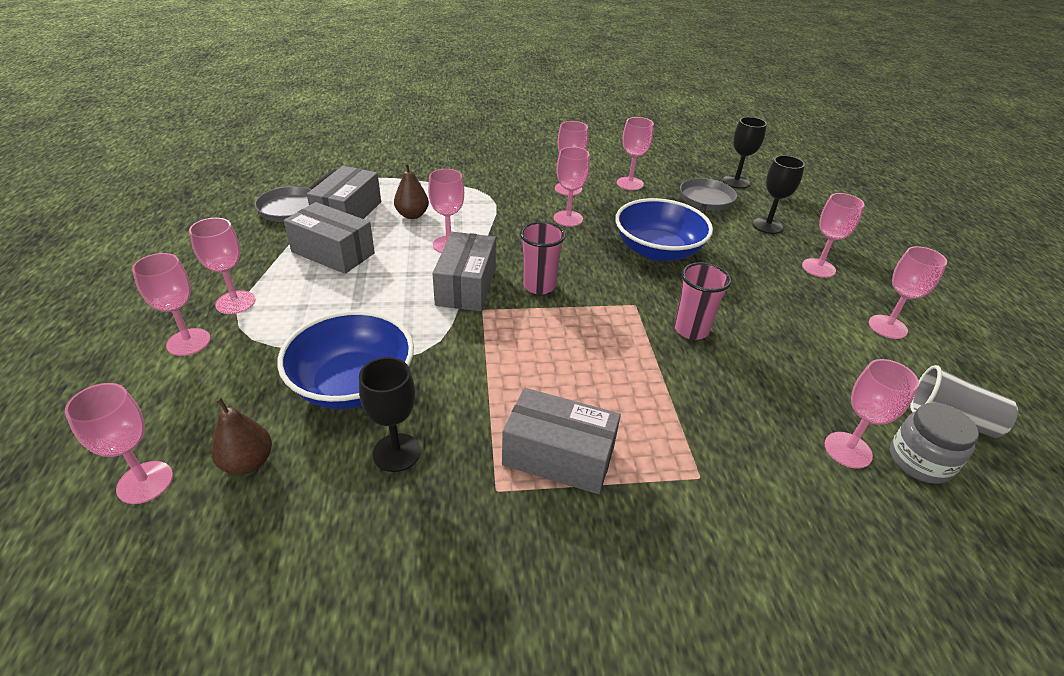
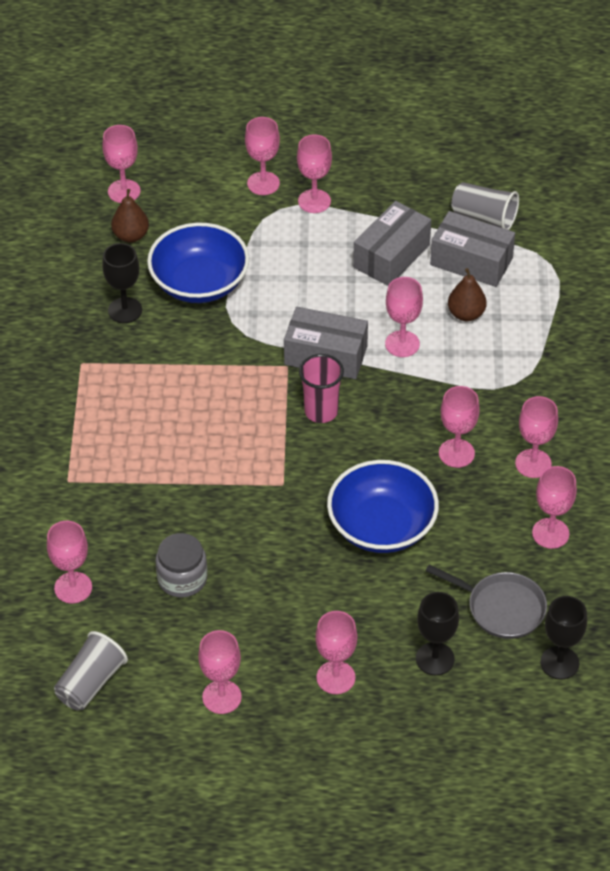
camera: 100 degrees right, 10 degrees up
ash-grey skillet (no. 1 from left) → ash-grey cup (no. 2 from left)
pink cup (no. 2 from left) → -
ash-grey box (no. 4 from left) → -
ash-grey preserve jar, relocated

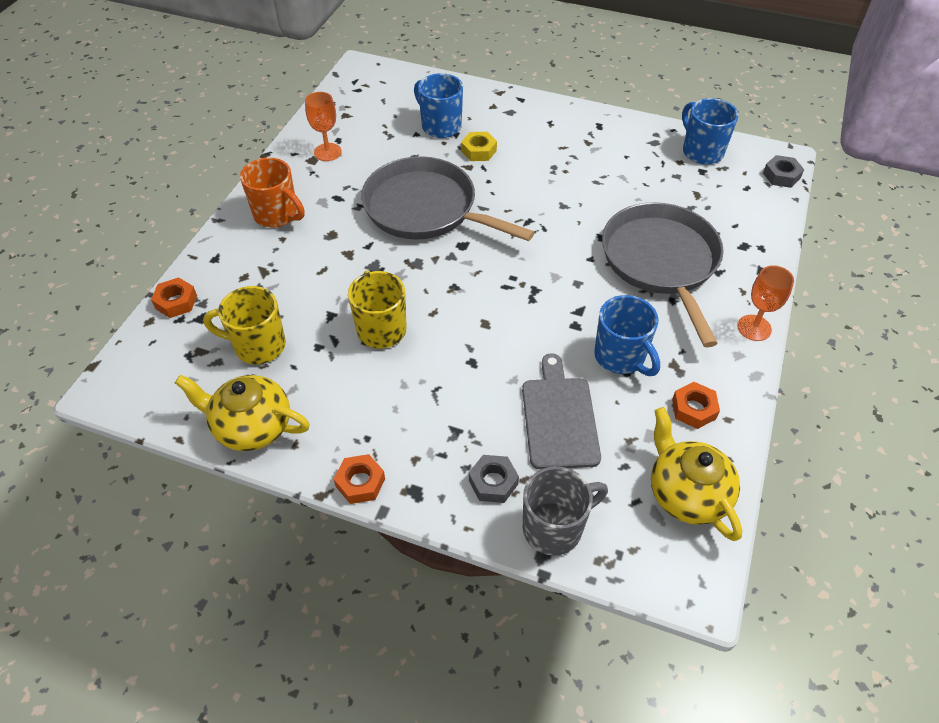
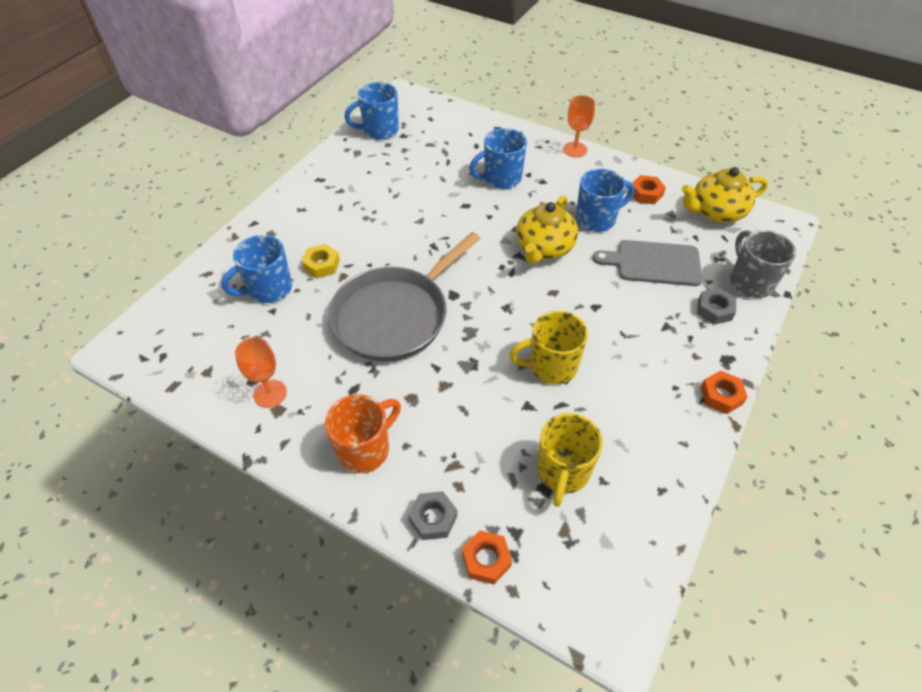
camera: 80 degrees left, 0 degrees up
ash-grey hex nut (no. 2 from left in the first image) → ash-grey hex nut (no. 1 from left), relocated
ash-grey skillet (no. 2 from left) → royal blue tea mug (no. 3 from left)
bright yellow tea pot (no. 1 from left), relocated

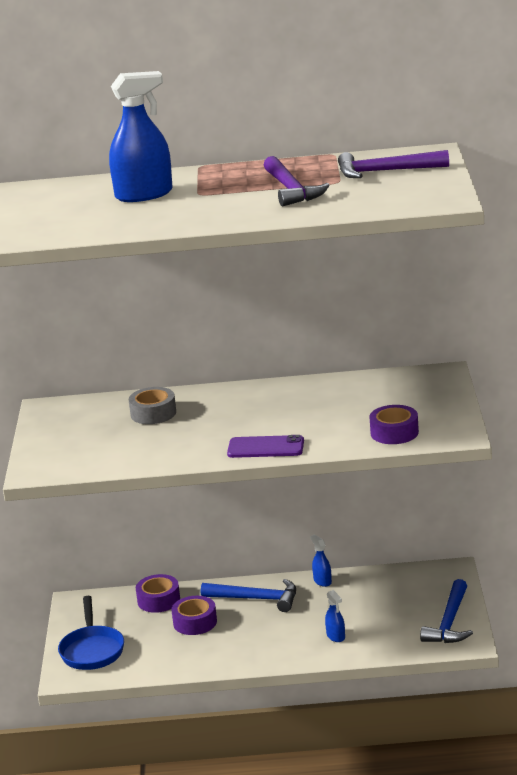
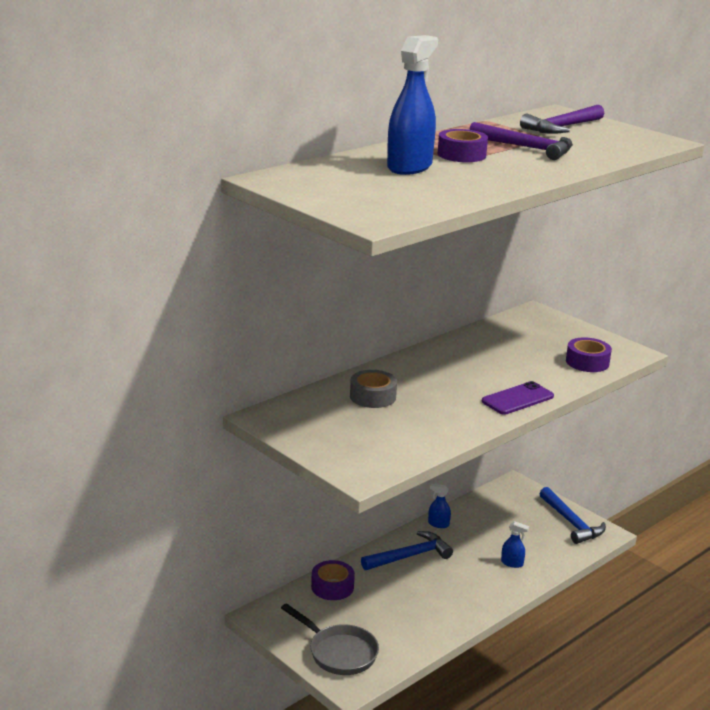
camera: 45 degrees left, 0 degrees up
royal blue skillet → ash-grey skillet
purple sticky tape (no. 2 from left), relocated

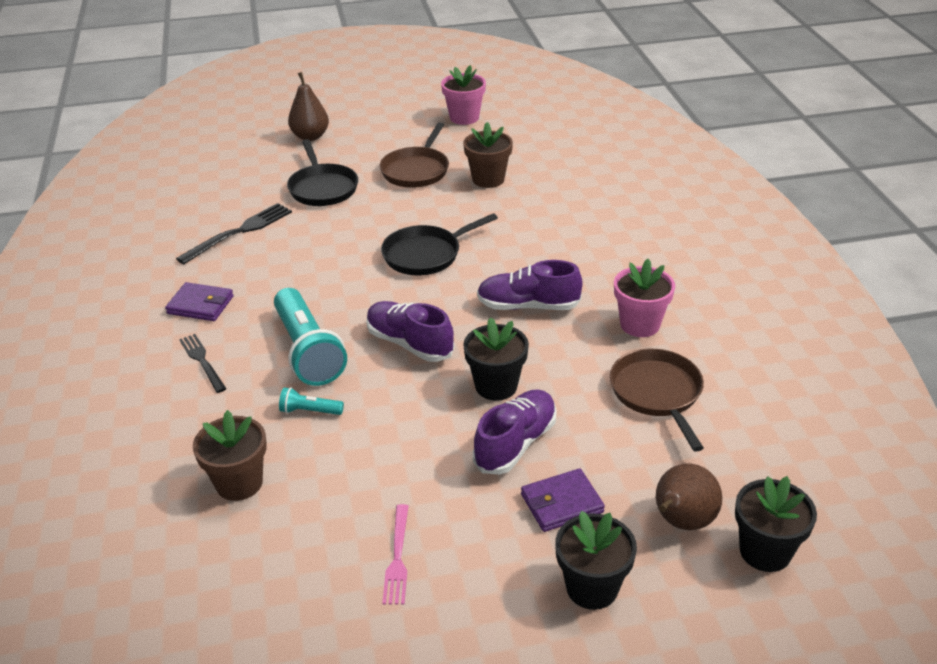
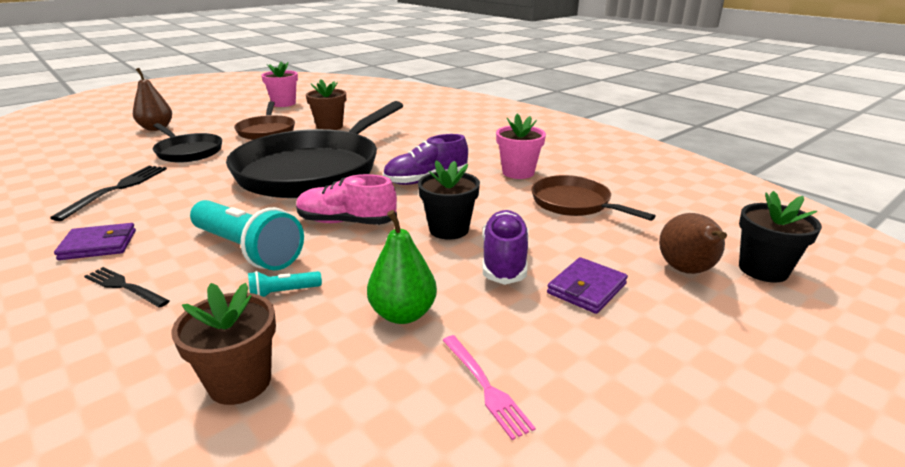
camera: 30 degrees left, 10 degrees down
ebony skillet (no. 2 from left), x2.05
purple lace-up shoe (no. 1 from left) → pink lace-up shoe
ebony plant pot (no. 2 from left) → -
- → emerald toy pear

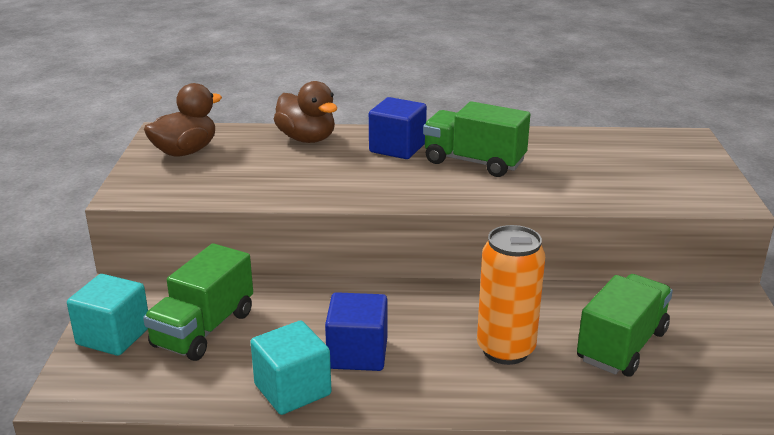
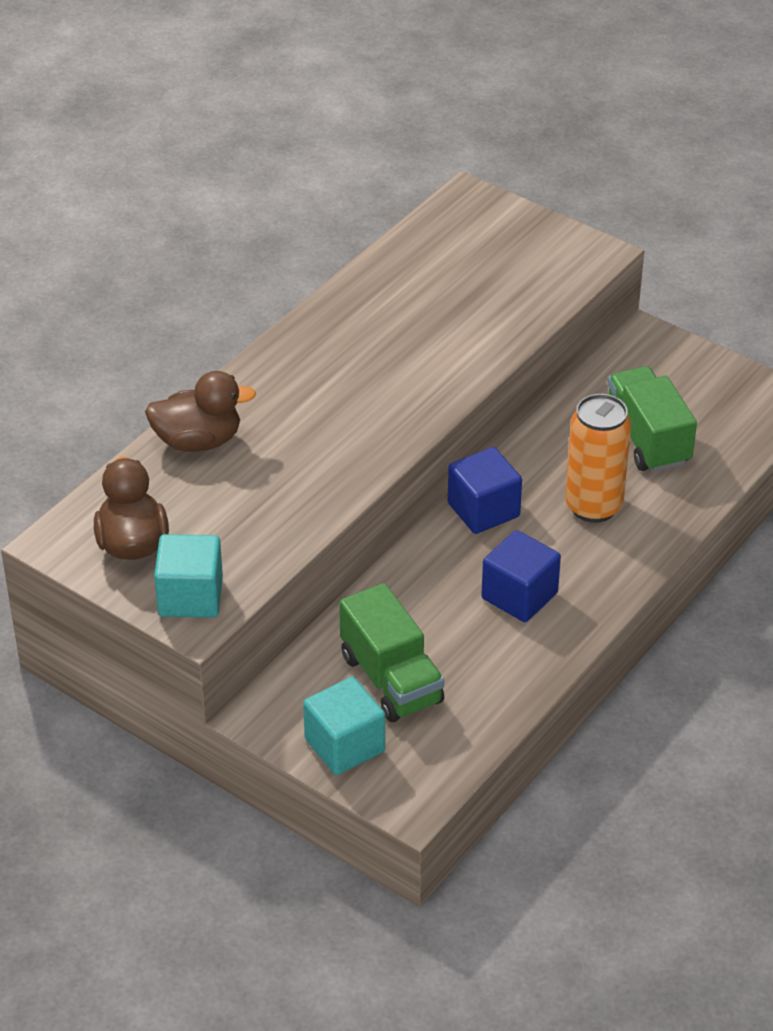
camera: 55 degrees left, 15 degrees up
royal blue block (no. 2 from left in the first image) → royal blue block (no. 1 from left), relocated
emerald truck (no. 2 from left) → -
teal block (no. 2 from left in the first image) → teal block (no. 1 from left), relocated

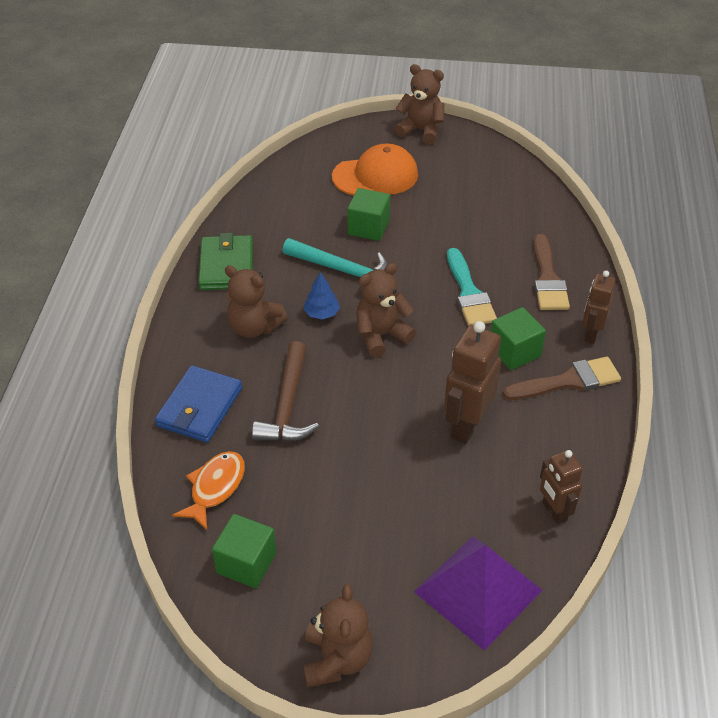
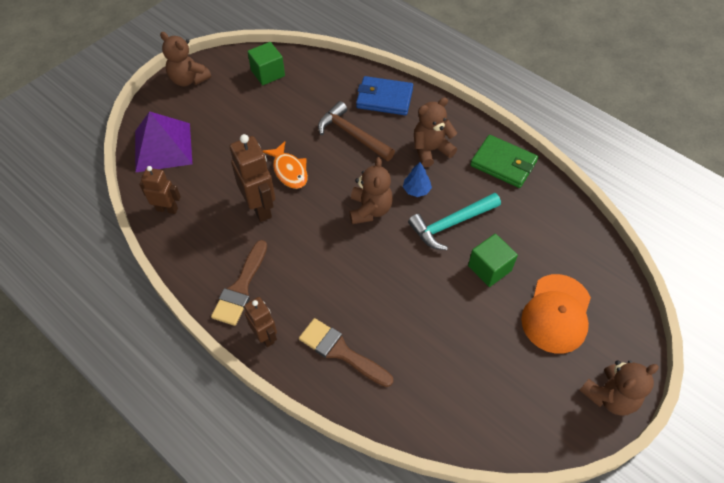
camera: 125 degrees right, 10 degrees up
teal paint brush → -
emerald block (no. 3 from left) → -
royal blue card wallet, 45 degrees counterclockwise
orange fish, relocated

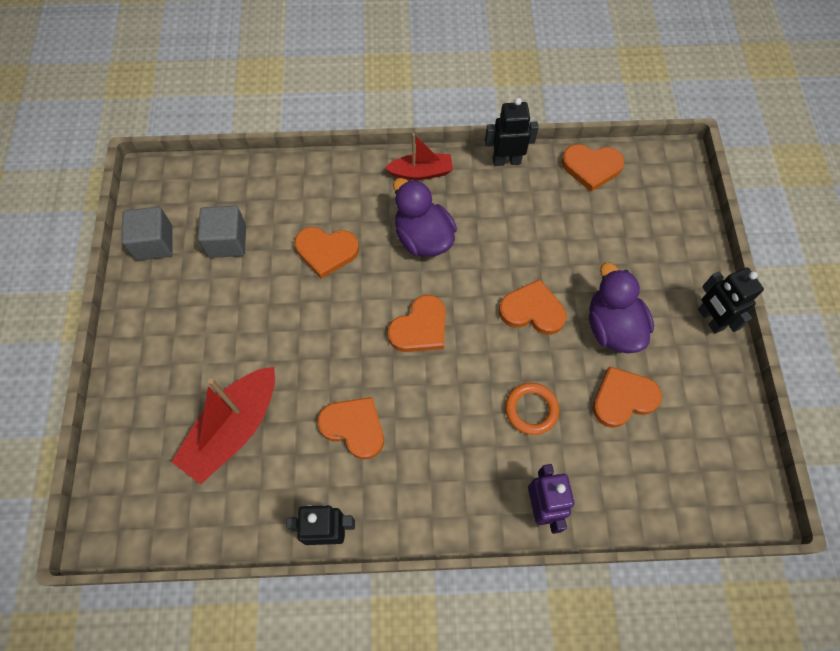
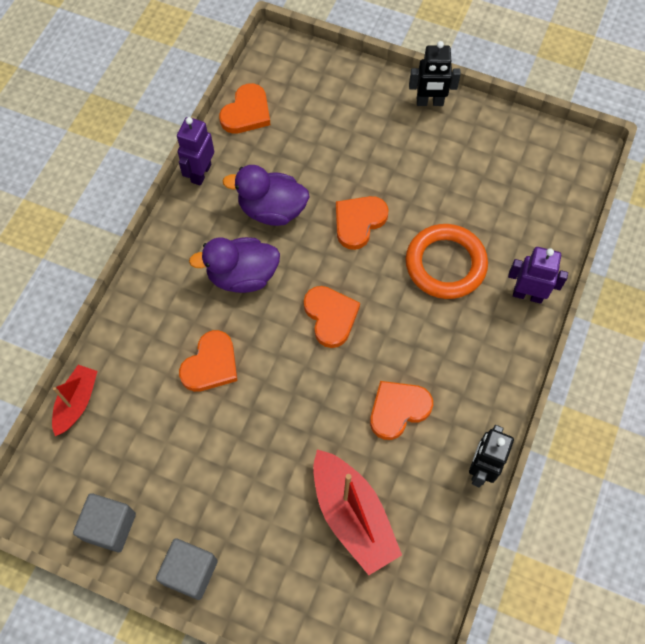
camera: 65 degrees left, 0 degrees up
ebony robot (no. 2 from left) → purple robot (no. 1 from left)
red sailboat (no. 2 from left in the first image) → red sailboat (no. 1 from left), relocated
ash-grey block (no. 2 from left), relocated
purple rubber duck (no. 2 from left), relocated
orange heart shape (no. 6 from left) → -
orange hoop, x1.69

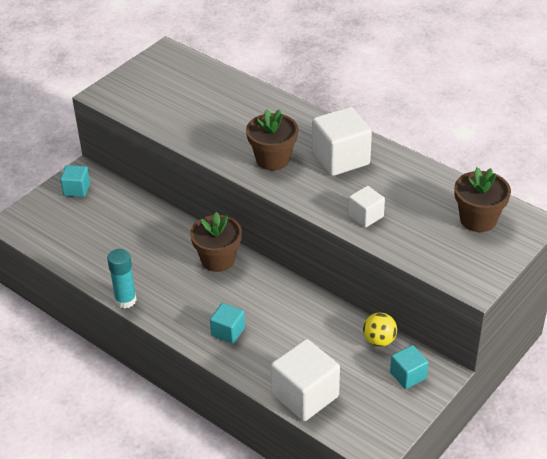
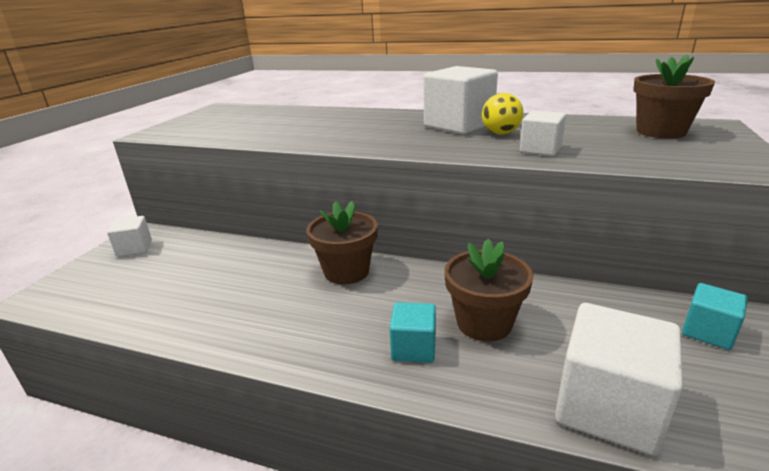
camera: 20 degrees left, 15 degrees down
russet plant pot (no. 2 from left), relocated
teal block (no. 1 from left) → snow-white block (no. 1 from left)
teal stick of glue → -
bright yellow sphere, relocated

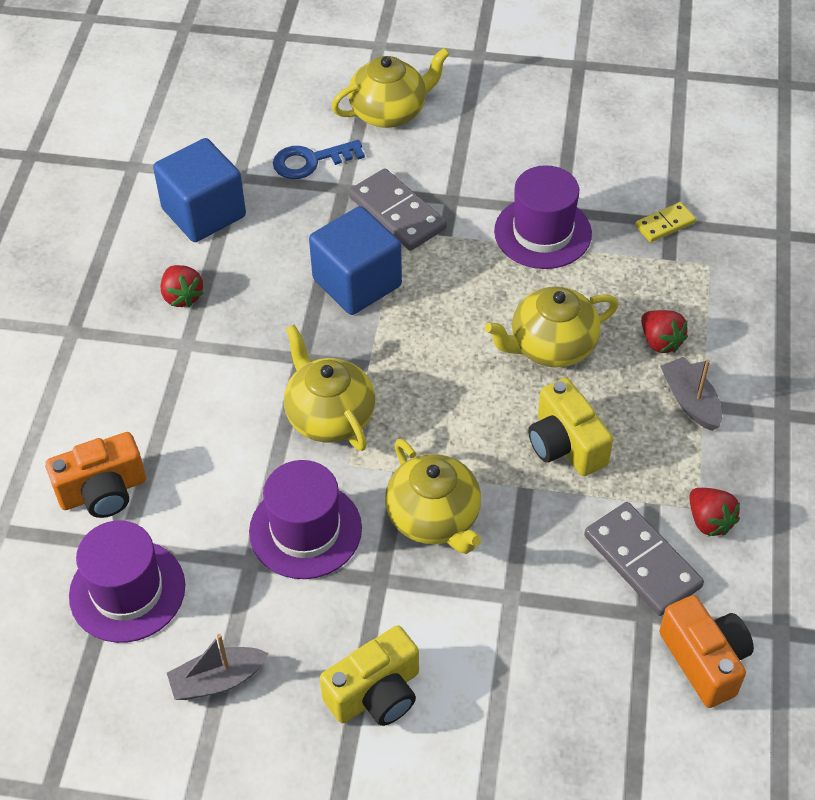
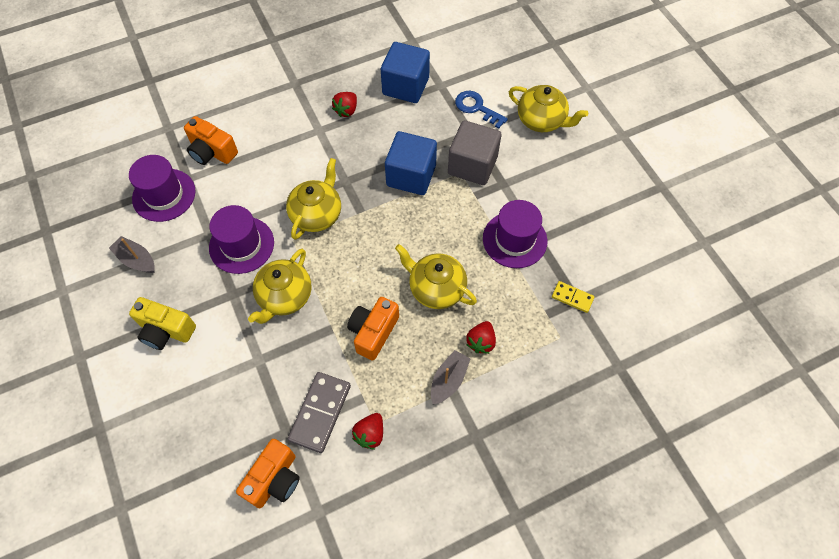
camera: 55 degrees right, 10 degrees up
ash-grey domino tile (no. 1 from left) → ash-grey block
bright yellow compact camera (no. 2 from left) → orange compact camera (no. 3 from left)

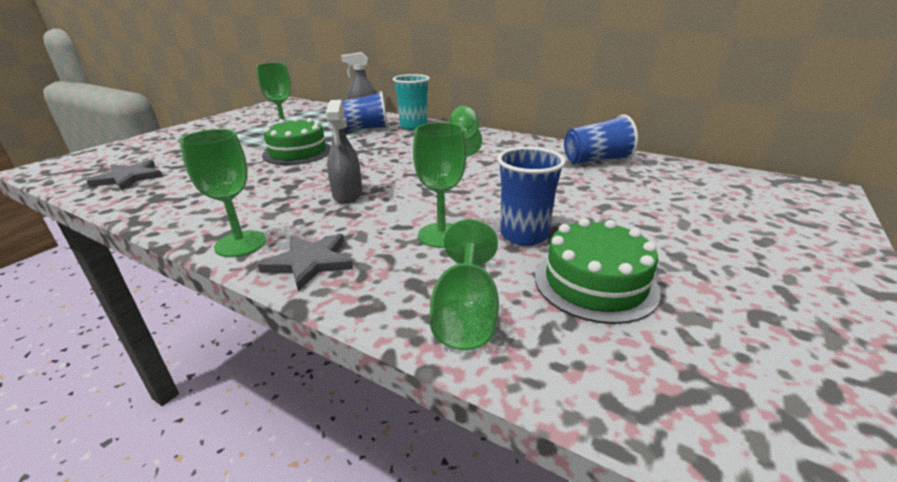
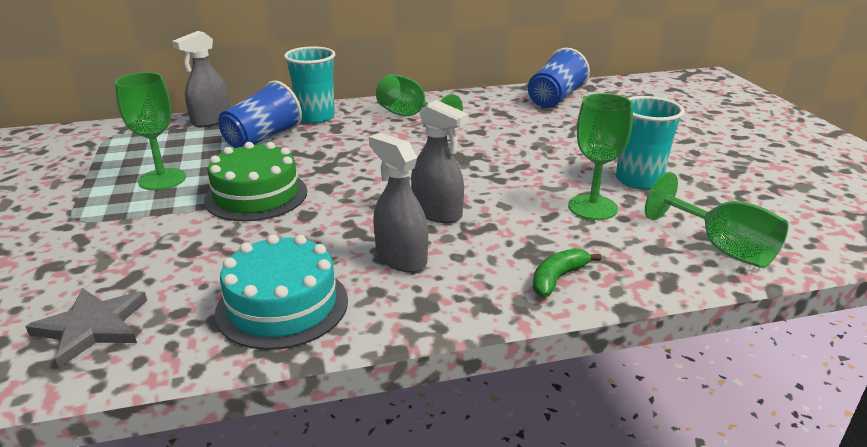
camera: 45 degrees left, 0 degrees up
emerald goblet (no. 1 from left) → -
royal blue cup (no. 2 from left) → teal cup (no. 2 from left)
emerald layer cake (no. 2 from left) → -
ash-grey star (no. 2 from left) → emerald banana fruit
- → ash-grey spray cleaner (no. 2 from left)
- → teal layer cake

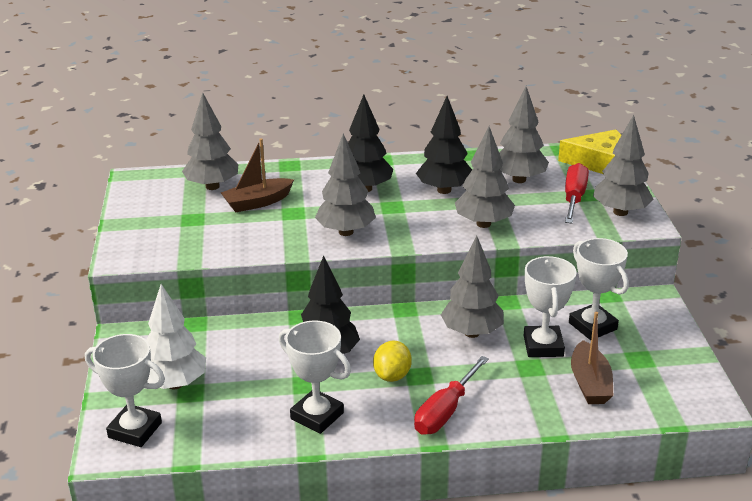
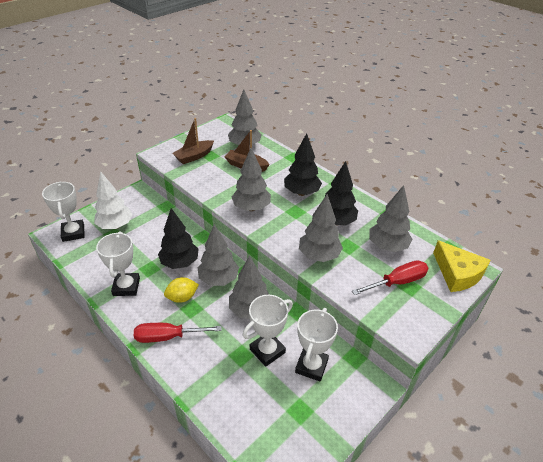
camera: 50 degrees right, 10 degrees up
ash-grey toy tree (no. 6 from left in the first image) → ash-grey toy tree (no. 1 from left), relocated
russet sailboat (no. 2 from left in the first image) → russet sailboat (no. 1 from left), relocated

